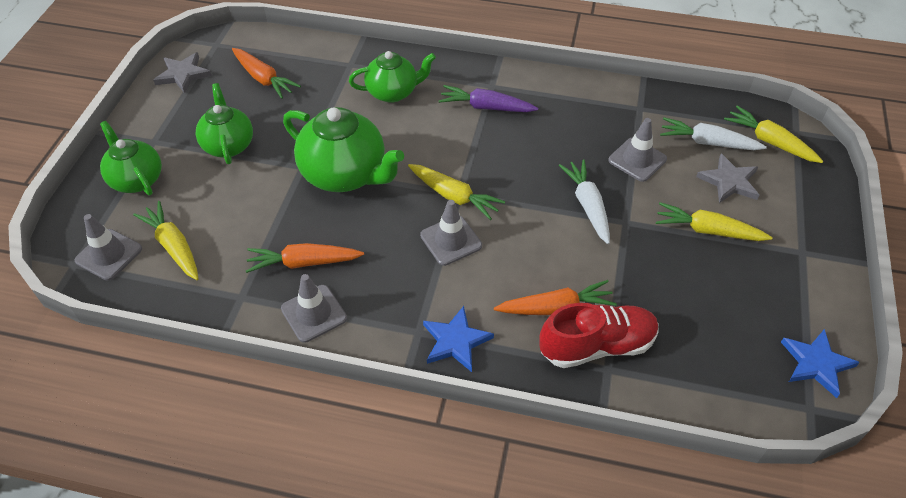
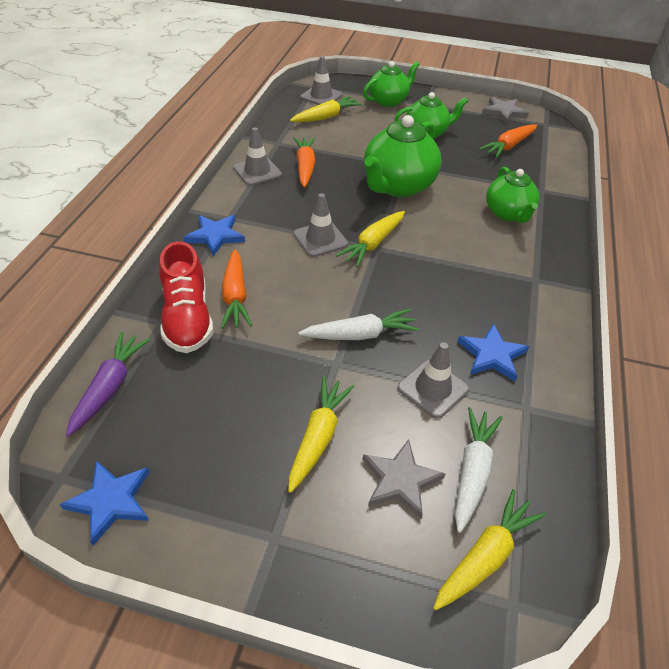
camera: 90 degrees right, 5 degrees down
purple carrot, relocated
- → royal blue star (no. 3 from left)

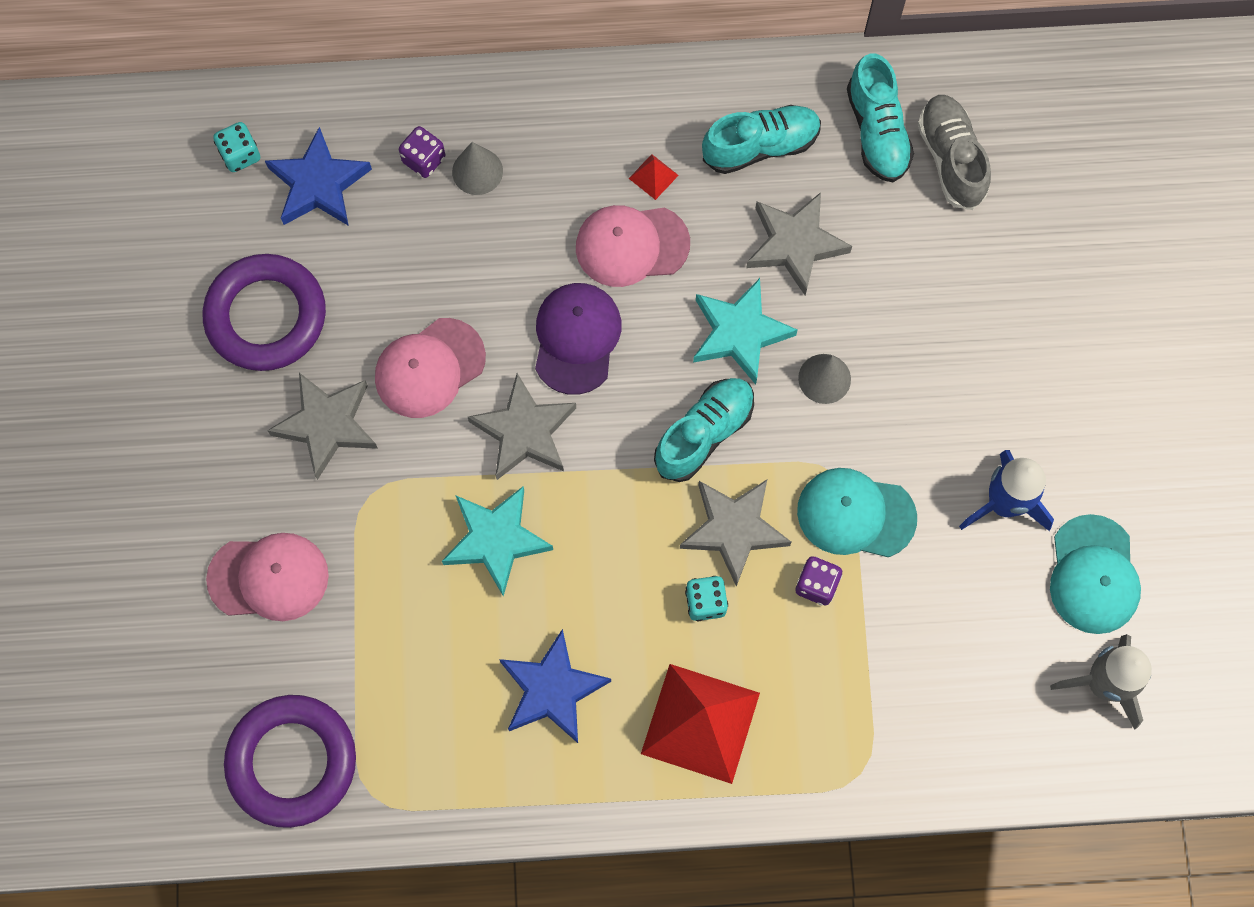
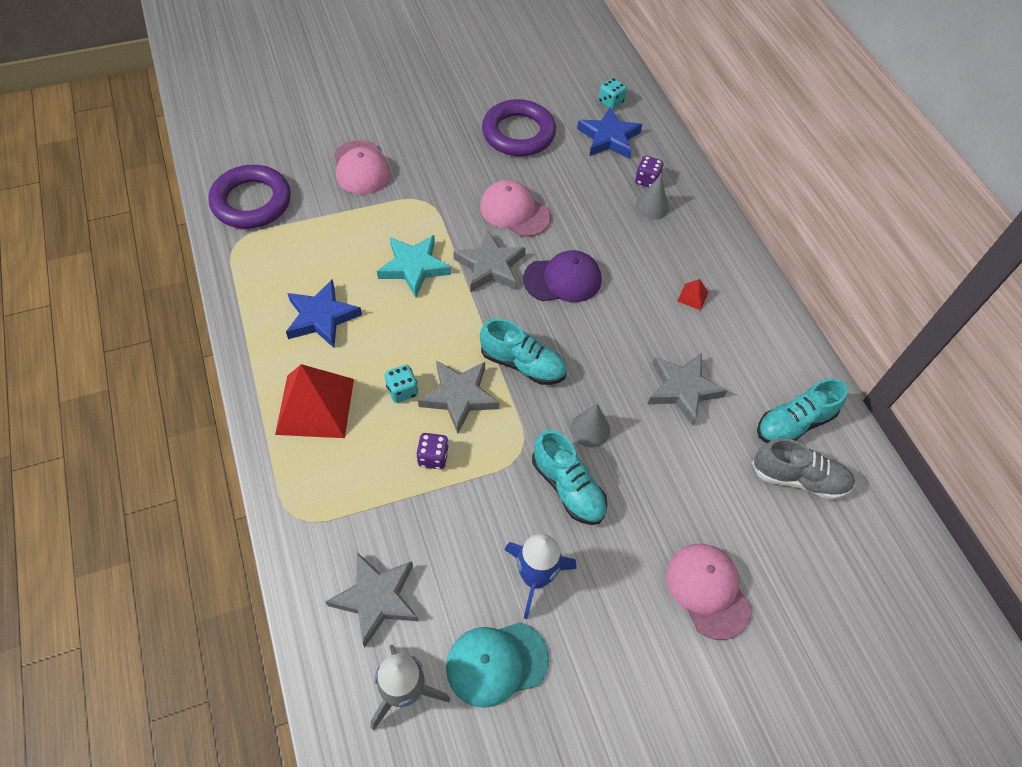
camera: 70 degrees right, 15 degrees down
ash-grey lace-up shoe, 45 degrees clockwise
teal lace-up shoe (no. 2 from left), relocated
pink cap (no. 3 from left), relocated
teal star (no. 2 from left) → -
ash-grey star (no. 1 from left), relocated
teal cap (no. 1 from left) → -

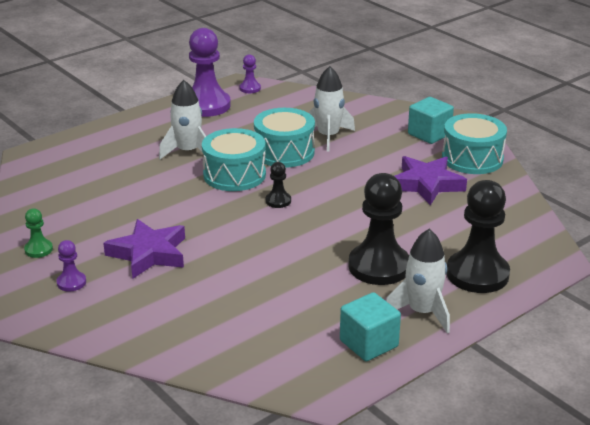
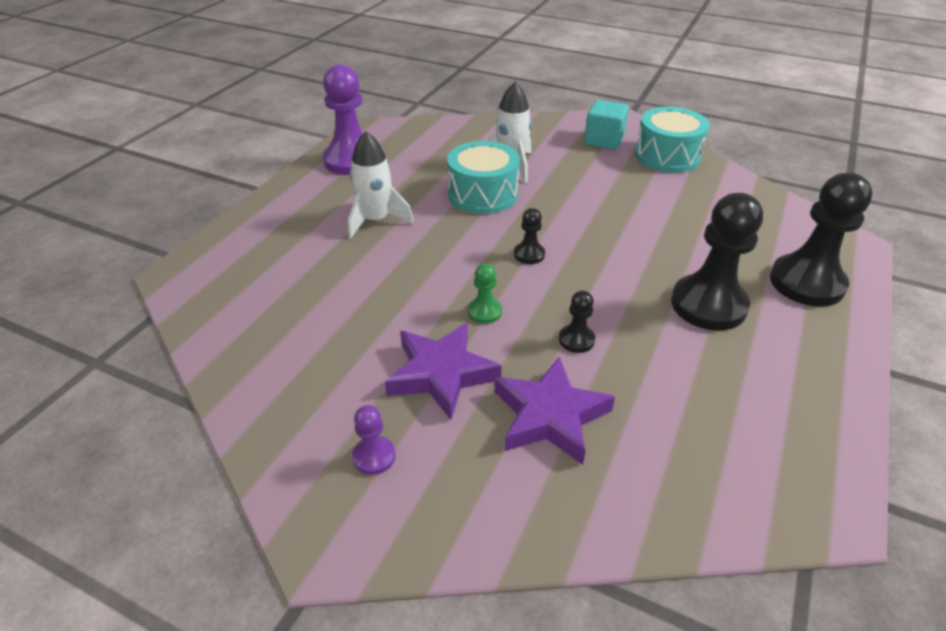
camera: 25 degrees left, 10 degrees up
purple game pawn (no. 3 from left) → -
teal toy drum (no. 1 from left) → -
purple star (no. 2 from left), relocated
emerald game pawn, relocated
snow-white rocket (no. 3 from left) → -
teal block (no. 1 from left) → -
- → ebony game pawn (no. 2 from left)

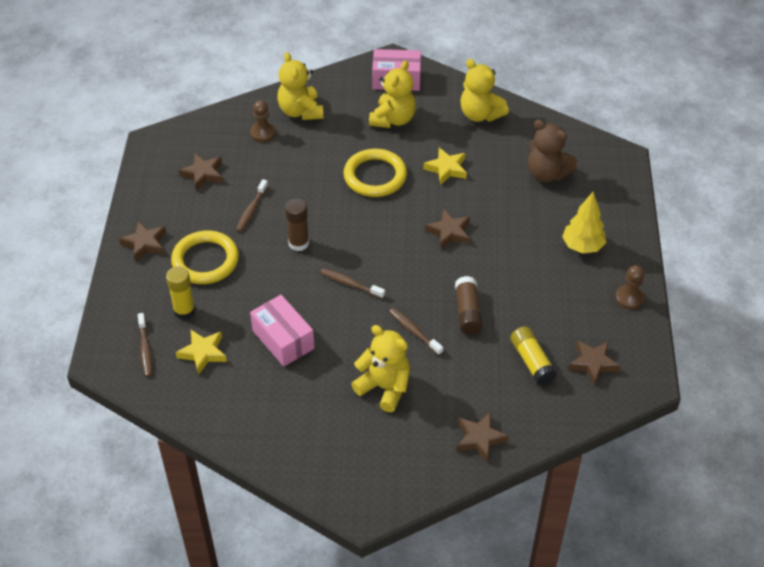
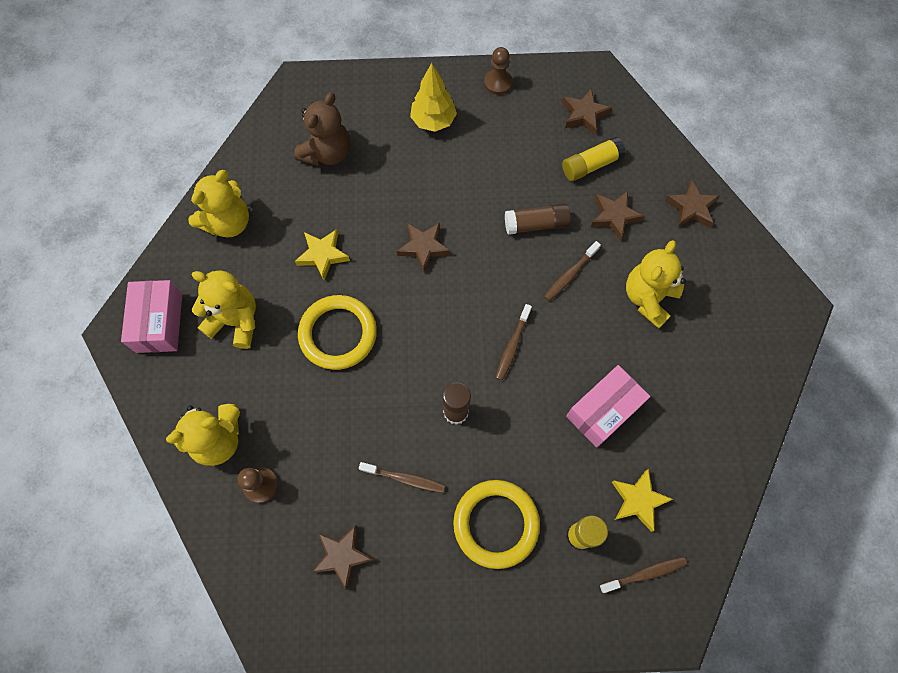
camera: 95 degrees left, 20 degrees up
russet star (no. 1 from left in the first image) → russet star (no. 4 from left), relocated

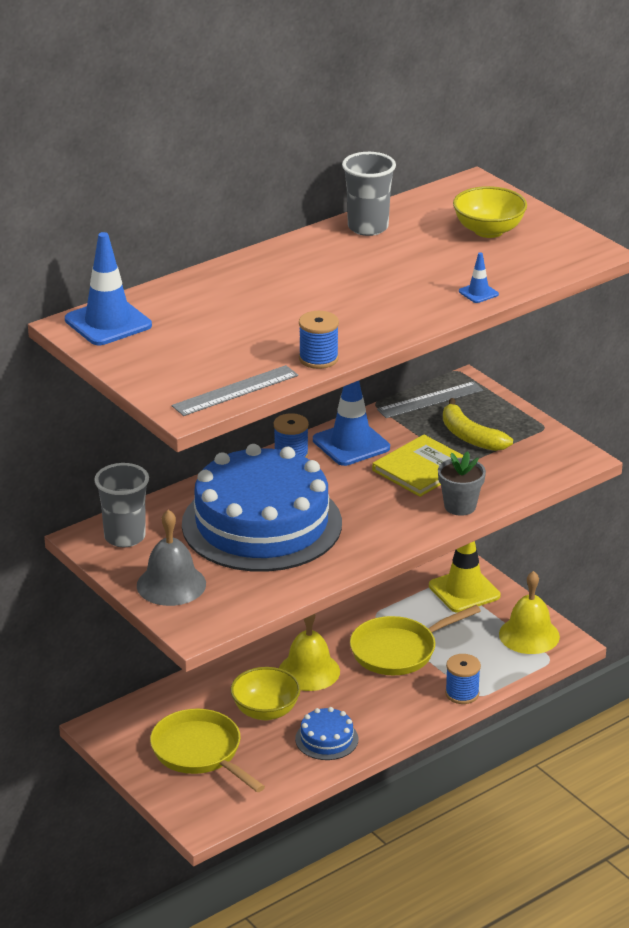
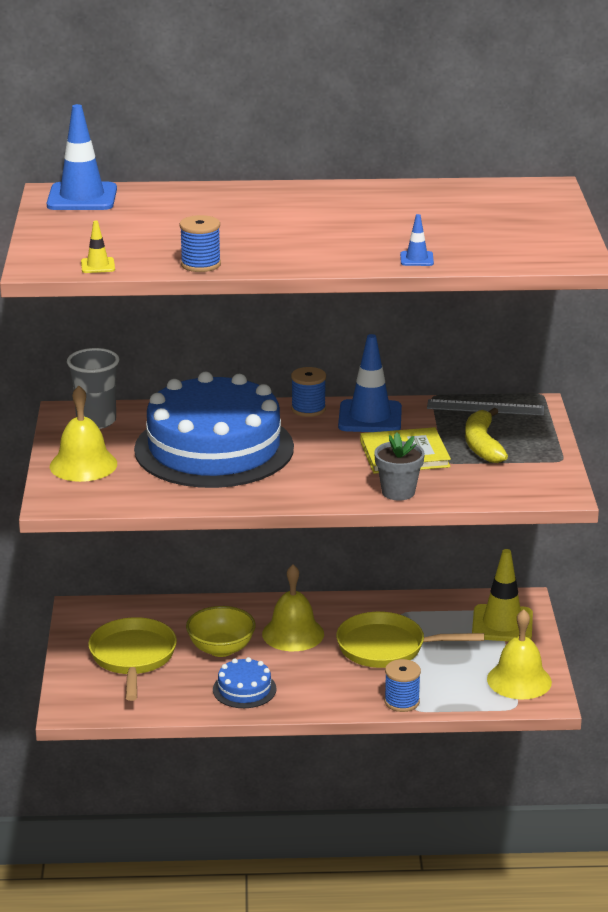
camera: 35 degrees right, 5 degrees down
ash-grey cup (no. 2 from left) → -
bright yellow deep dish (no. 2 from left) → -
ash-grey measuring stick (no. 1 from left) → bright yellow road cone (no. 1 from left)
ash-grey school bell → bright yellow school bell (no. 1 from left)

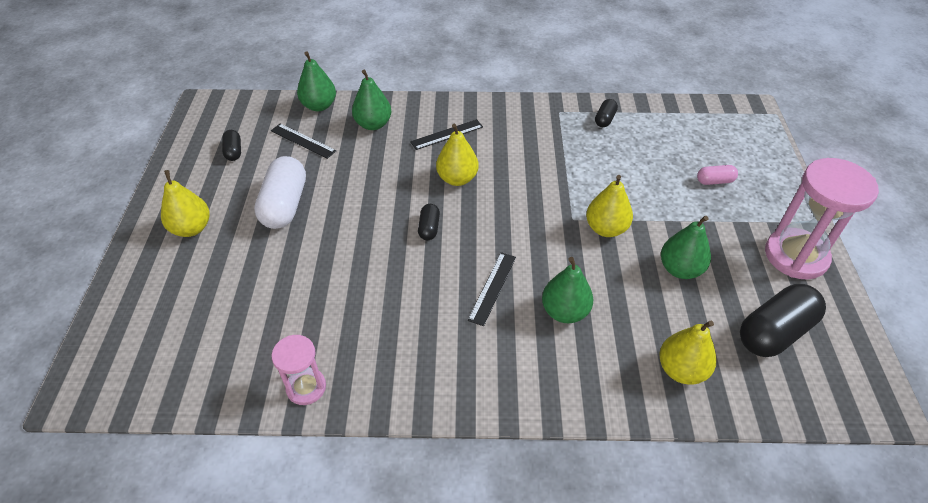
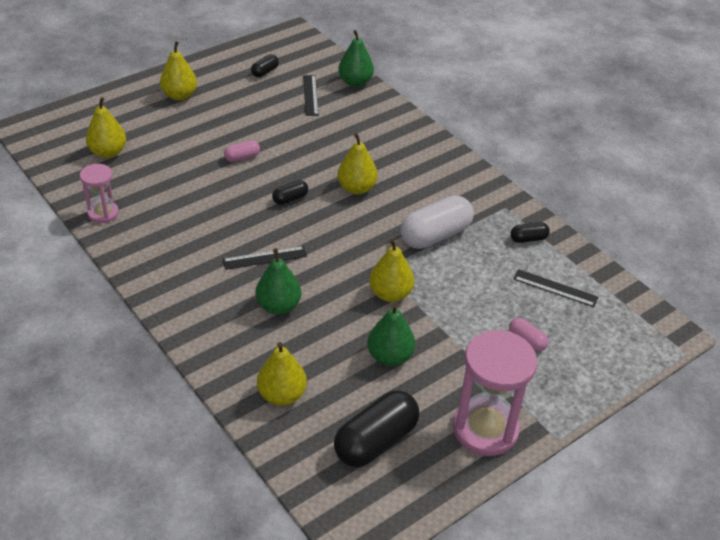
camera: 50 degrees right, 5 degrees down
emerald toy pear (no. 2 from left) → -
ebony measuring stick (no. 2 from left in the first image) → ebony measuring stick (no. 3 from left), relocated
snow-white pill, relocated
ebony pill (no. 4 from left in the first image) → ebony pill (no. 3 from left), 60 degrees counterclockwise
- → bright yellow toy pear (no. 1 from left)
- → pink pill (no. 1 from left)

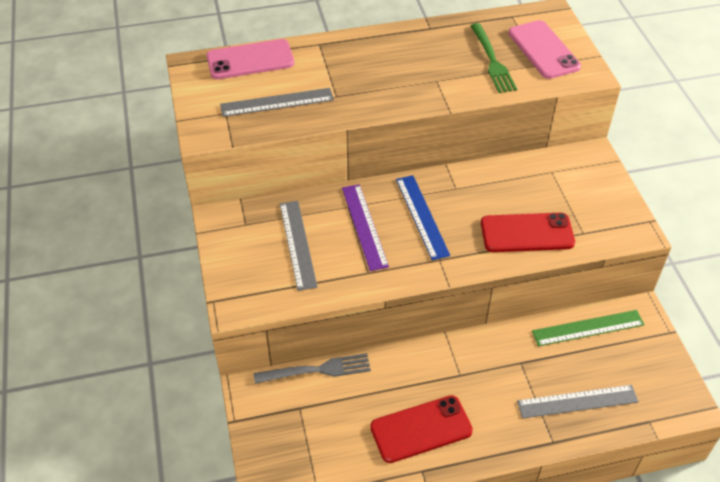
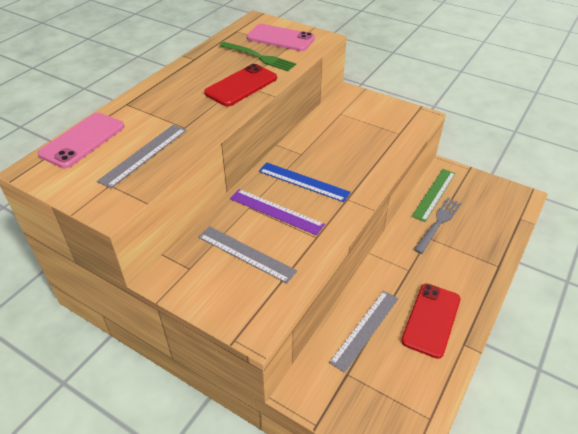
camera: 45 degrees left, 5 degrees down
red phone (no. 2 from left in the first image) → red phone (no. 1 from left), relocated
ash-grey dinner fork, relocated
ash-grey measuring stick (no. 3 from left), relocated

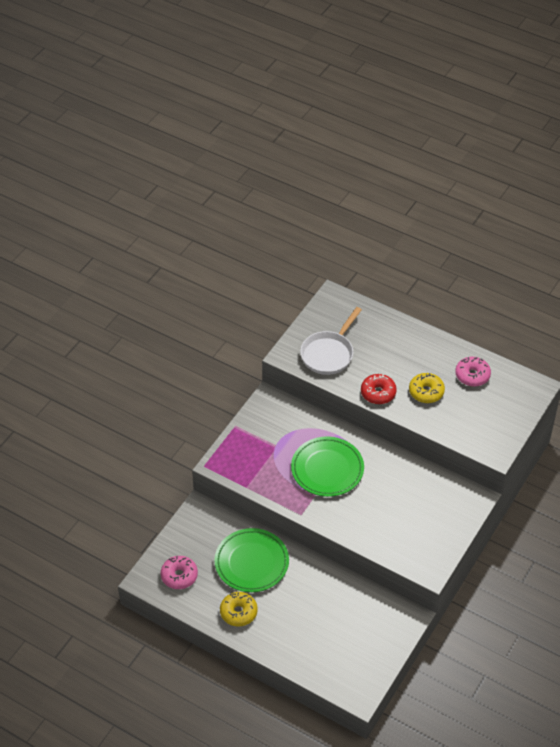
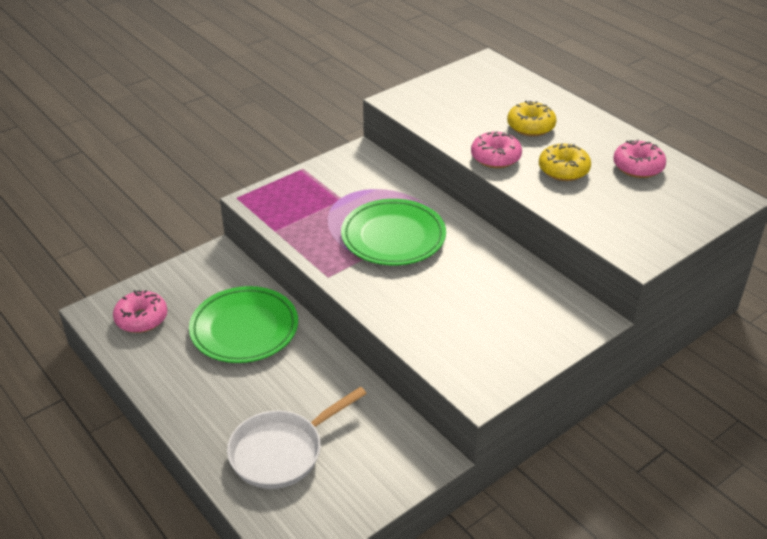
camera: 20 degrees right, 10 degrees down
snow-white skillet, relocated
red doughnut → pink doughnut (no. 2 from left)
bright yellow doughnut (no. 1 from left), relocated

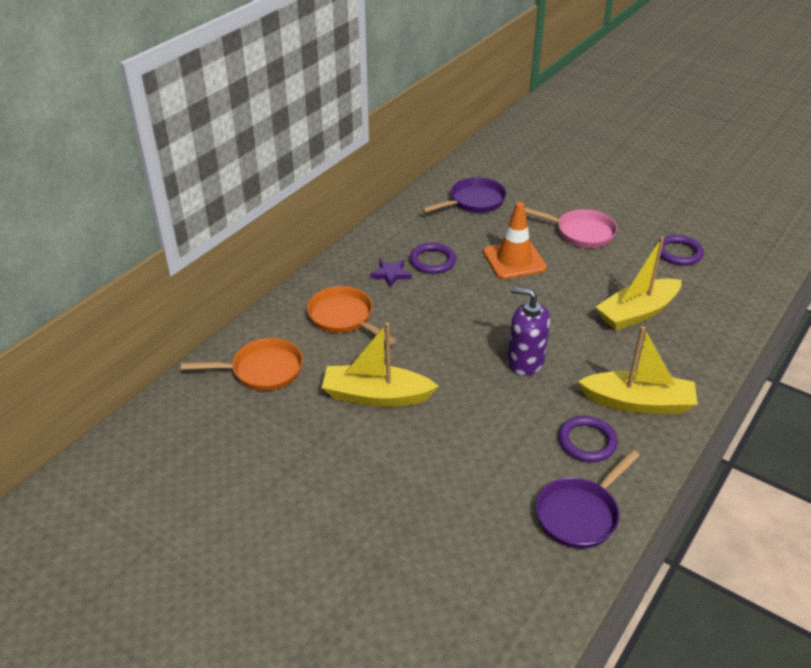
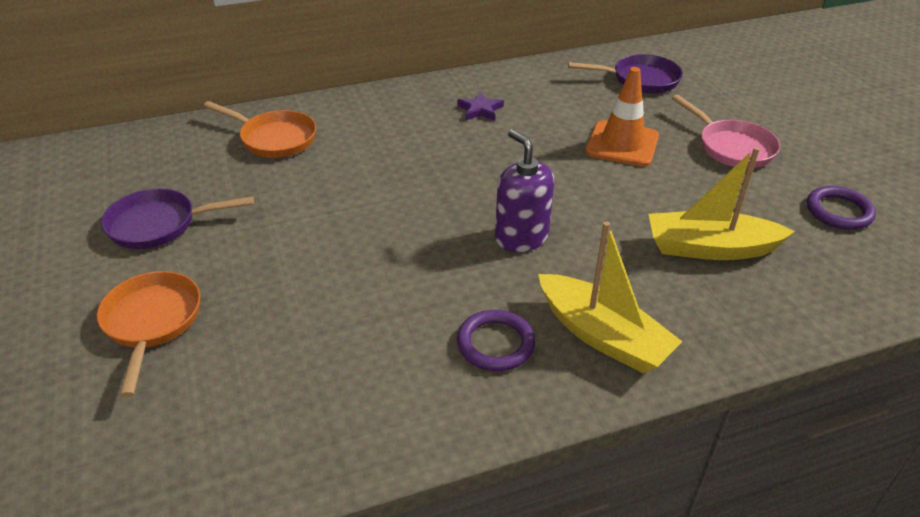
camera: 35 degrees right, 0 degrees up
purple hoop (no. 1 from left) → -
orange skillet (no. 2 from left in the first image) → orange skillet (no. 1 from left), relocated
bright yellow sailboat (no. 1 from left) → -
purple skillet (no. 2 from left in the first image) → purple skillet (no. 1 from left), relocated

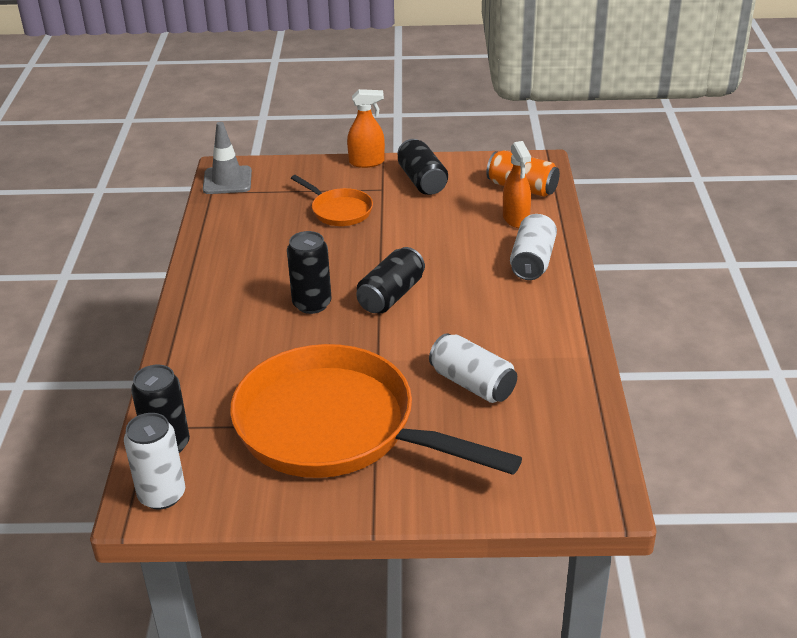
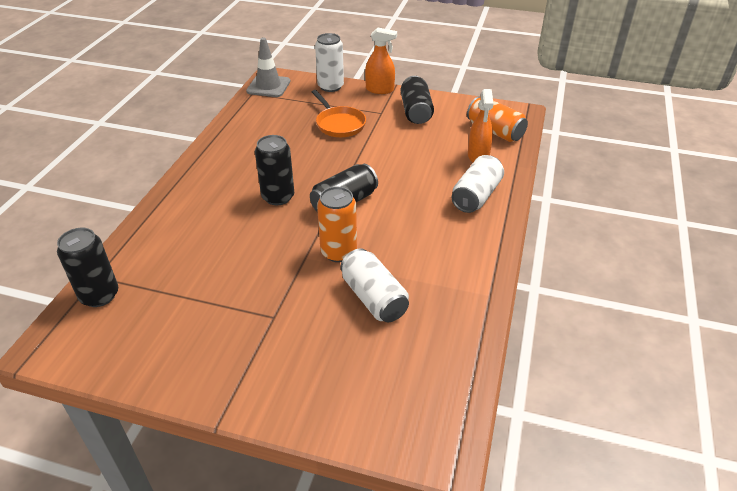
camera: 15 degrees right, 5 degrees up
orange skillet (no. 2 from left) → -
snow-white soda can (no. 1 from left), relocated
- → orange soda can (no. 1 from left)

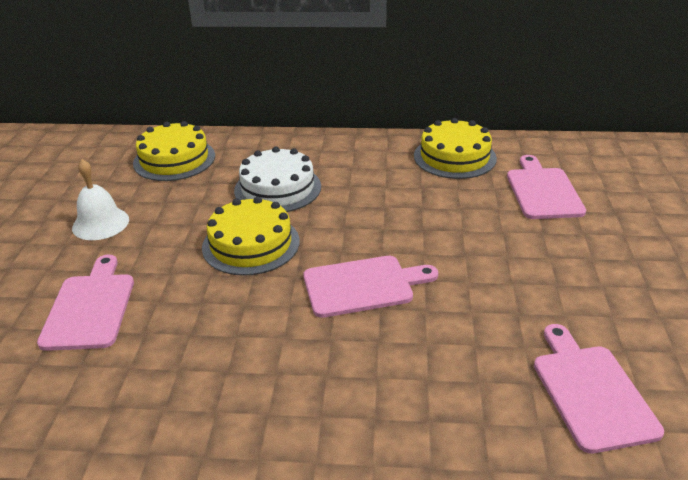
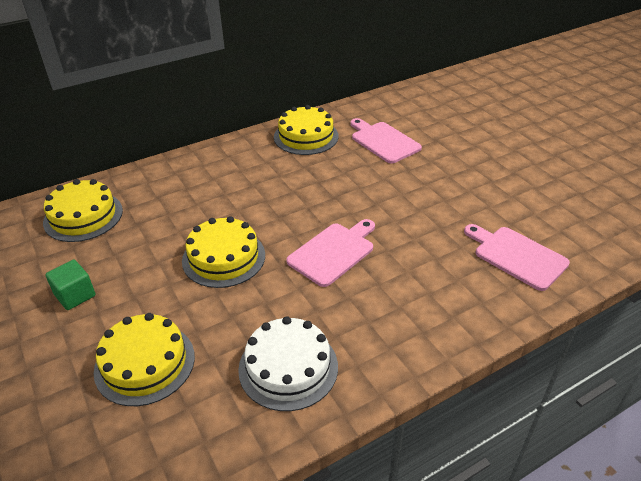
camera: 35 degrees left, 5 degrees up
snow-white layer cake, relocated
snow-white school bell → emerald block
pink cutting board (no. 1 from left) → bright yellow layer cake (no. 2 from left)

